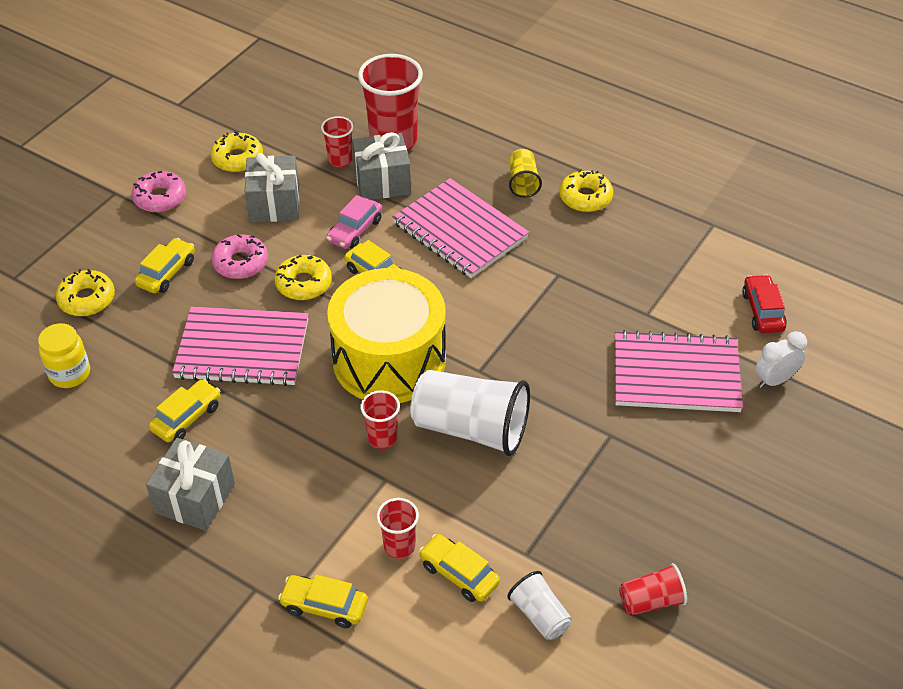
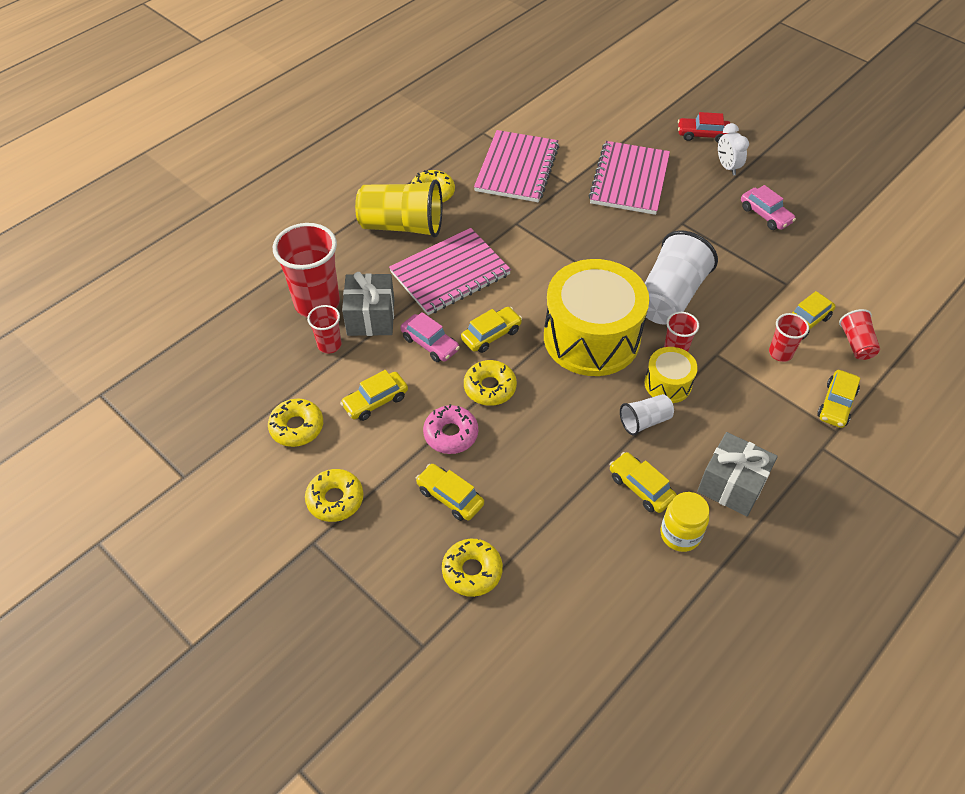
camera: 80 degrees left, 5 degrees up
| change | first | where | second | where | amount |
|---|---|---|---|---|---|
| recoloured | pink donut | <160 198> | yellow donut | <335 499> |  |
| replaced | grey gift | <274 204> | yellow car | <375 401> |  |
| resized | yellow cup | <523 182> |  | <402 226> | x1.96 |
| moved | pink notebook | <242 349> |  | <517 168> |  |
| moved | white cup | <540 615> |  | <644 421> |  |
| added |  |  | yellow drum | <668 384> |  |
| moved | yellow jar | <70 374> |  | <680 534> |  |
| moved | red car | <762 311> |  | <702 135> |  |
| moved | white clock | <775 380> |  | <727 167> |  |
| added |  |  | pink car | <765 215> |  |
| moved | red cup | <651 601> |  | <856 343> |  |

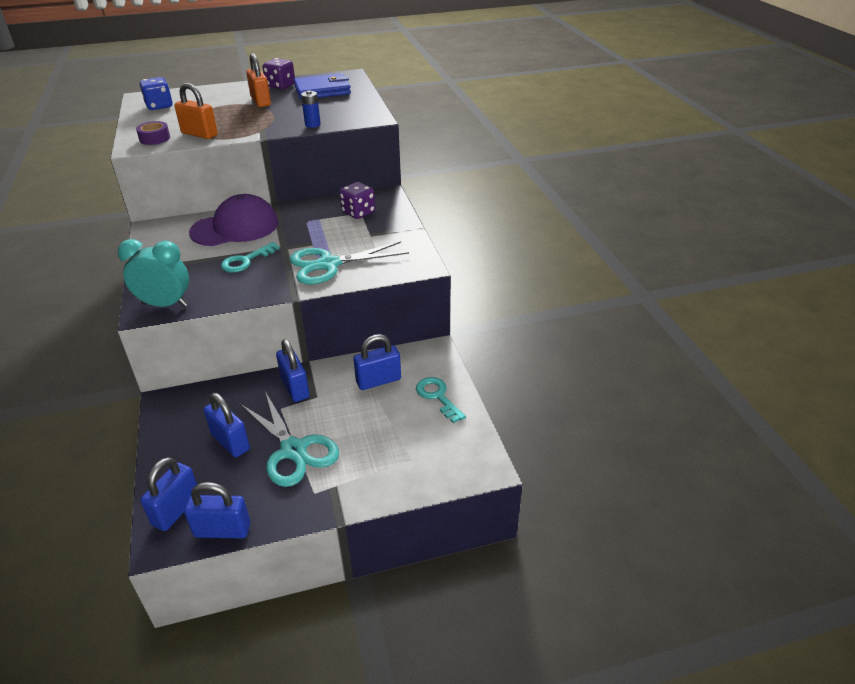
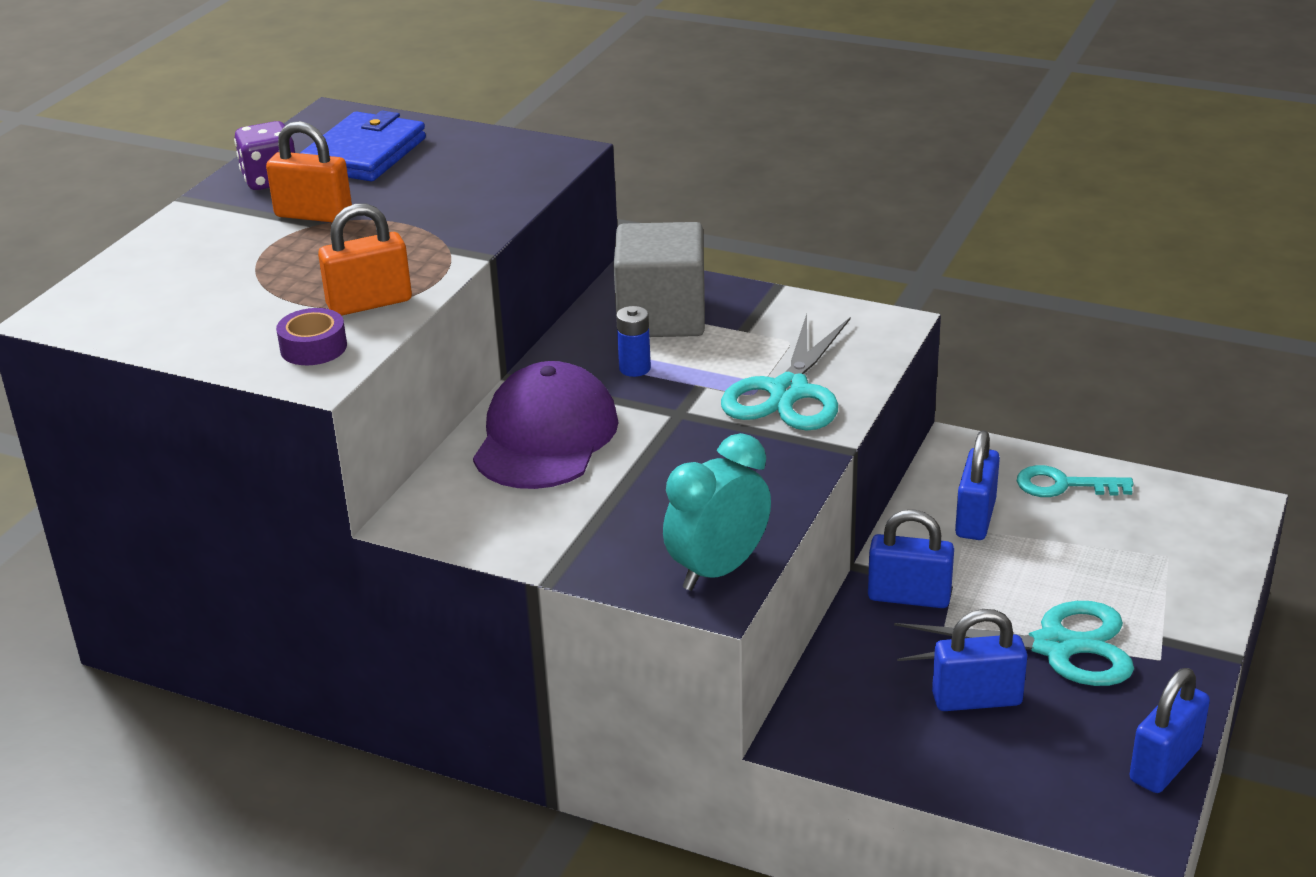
camera: 50 degrees left, 5 degrees down
| change | first | where | second | where | amount |
|---|---|---|---|---|---|
| replaced | purple dice | <358 212> | grey cube | <661 317> |  |
| moved | blue battery | <312 124> |  | <635 368> |  |
| removed | blue dice | <159 106> |  |  |  |
| removed | blue padlock | <176 510> |  |  |  |
| removed | turquoise key | <246 261> |  |  |  |

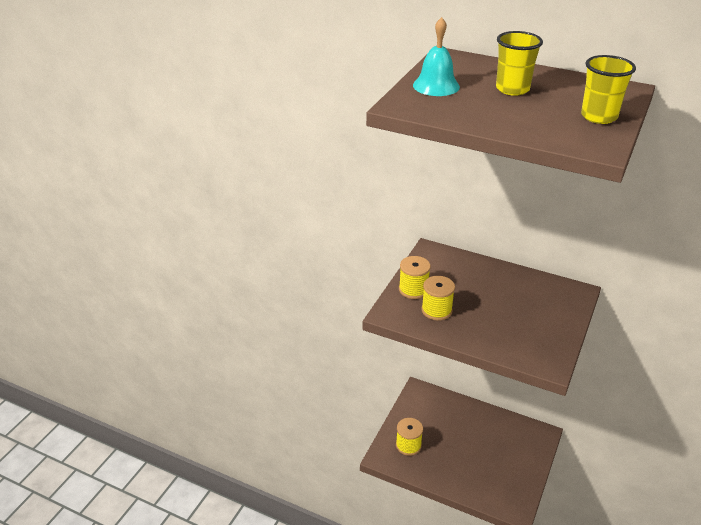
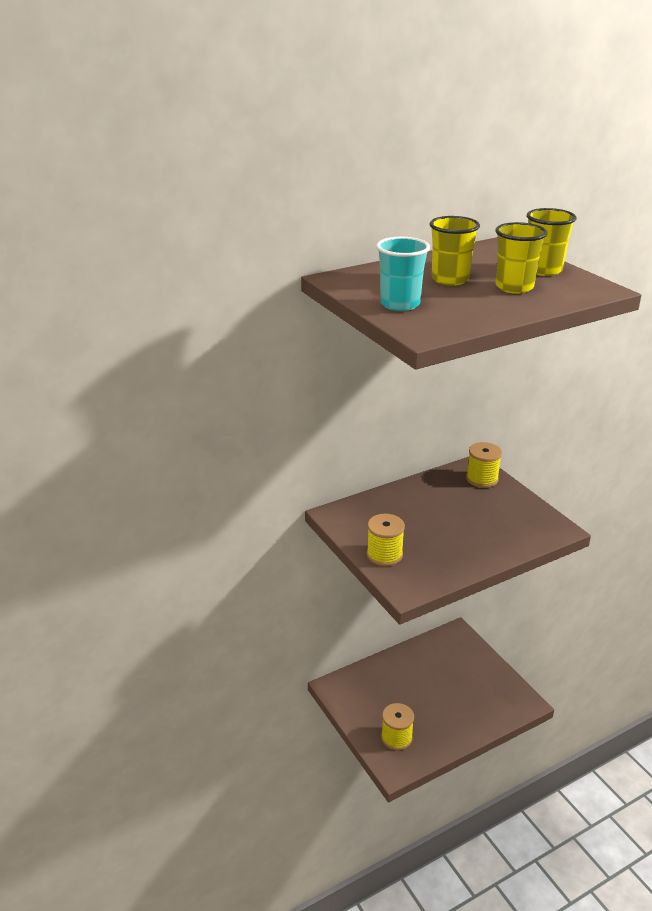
camera: 55 degrees left, 5 degrees down
| change | first | where | second | where | amount |
|---|---|---|---|---|---|
| replaced | turquoise bell | <436 86> | turquoise cup | <400 304> |  |
| moved | yellow spool | <436 310> |  | <482 479> |  |
| added |  |  | yellow cup | <514 287> |  |

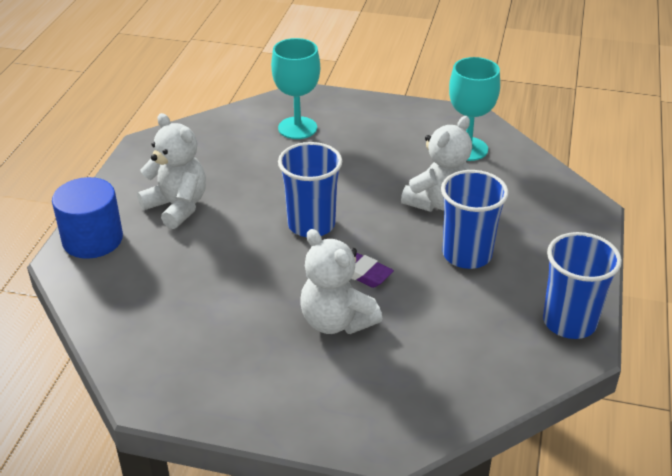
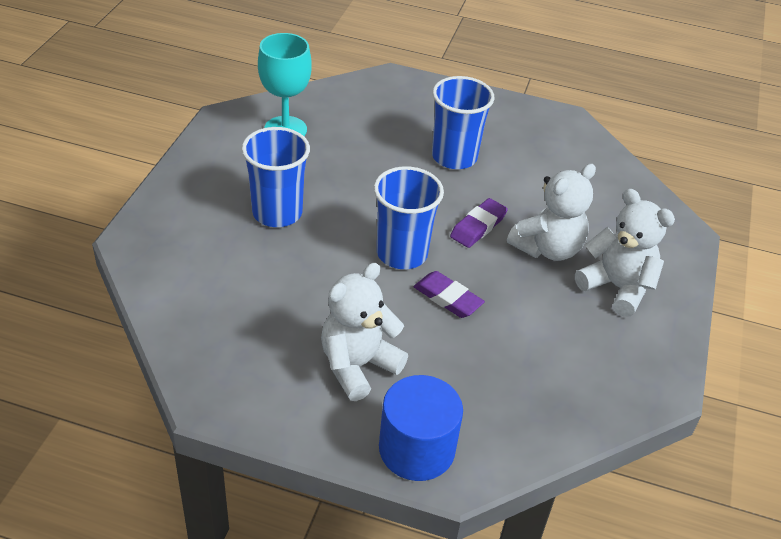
camera: 90 degrees left, 5 degrees up
| change | first | where | second | where | amount |
|---|---|---|---|---|---|
| moved | blue cup | <569 322> |  | <277 212> |  |
| added |  |  | purple eraser | <448 298> |  |
| moved | white teddy bear | <438 202> |  | <617 287> |  |
| removed | turquoise goblet | <297 128> |  |  |  |

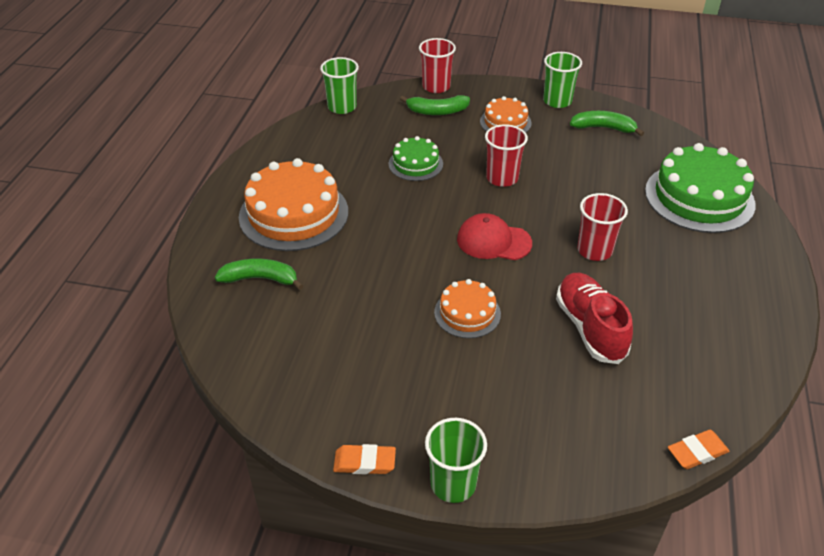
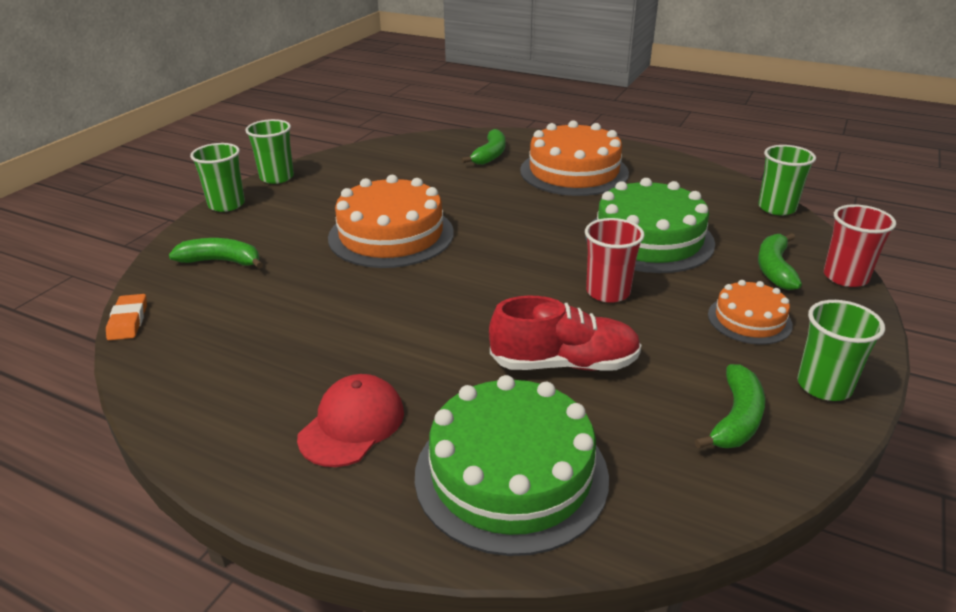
camera: 105 degrees right, 10 degrees down
| change | first | where | second | where | amount |
|---|---|---|---|---|---|
| added |  |  | green banana | <221 261> |  |
| replaced | orange eraser | <364 462> | green cup | <277 177> |  |
| moved | red cap | <493 241> |  | <352 424> |  |
| resized | orange cake | <467 313> |  | <391 235> | x1.86 |
| moved | red shoe | <590 328> |  | <564 364> |  |
| resized | green cake | <415 164> |  | <649 239> | x1.86 |
| removed | red cup | <594 250> |  |  |  |

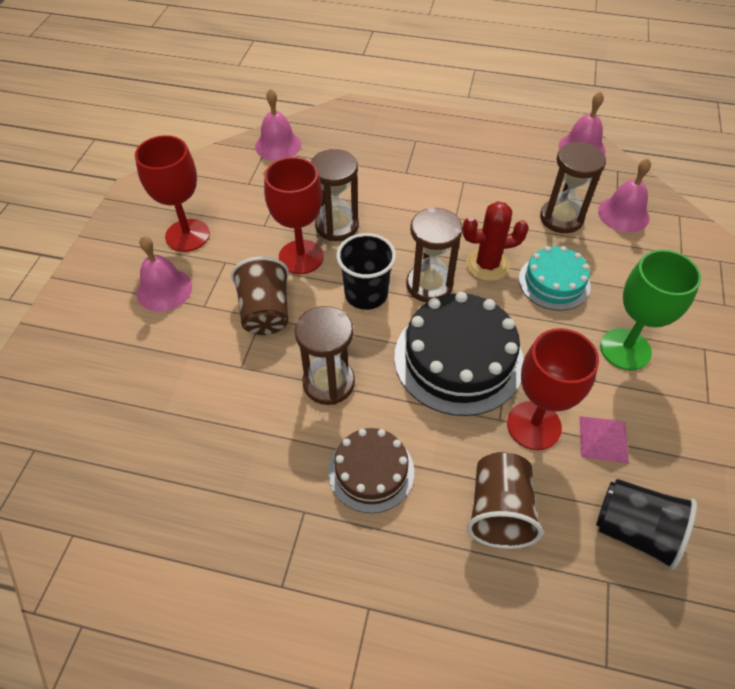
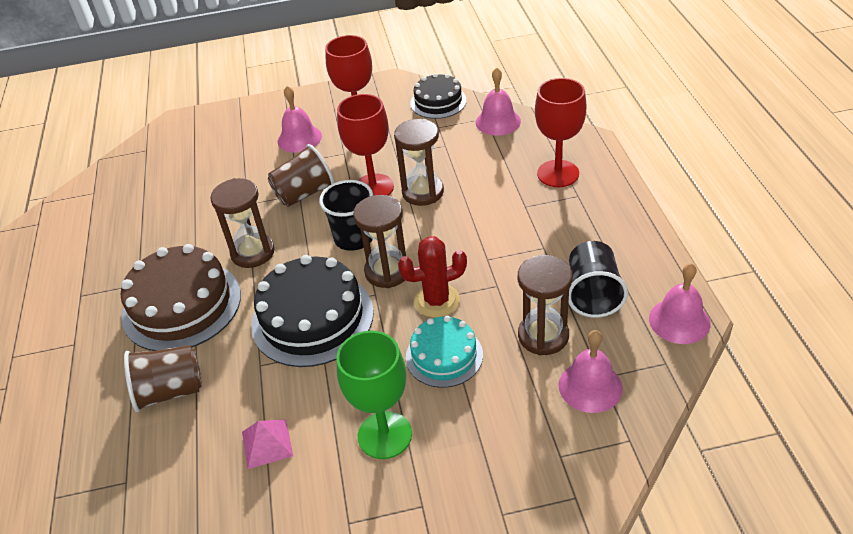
camera: 70 degrees right, 10 degrees down
| change | first | where | second | where | amount |
|---|---|---|---|---|---|
| resized | brown cake | <371 471> |  | <181 305> | x1.68 |
| turned | red cactus | <487 265> |  | <437 301> | 75 degrees counterclockwise |
| added |  |  | black cake | <438 102> |  |
| moved | red goblet | <534 425> |  | <558 174> |  |
| moved | black cup | <634 530> |  | <592 294> |  |

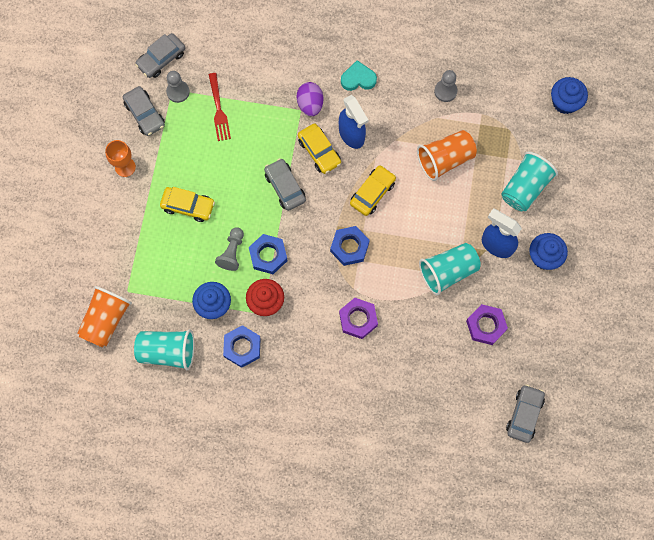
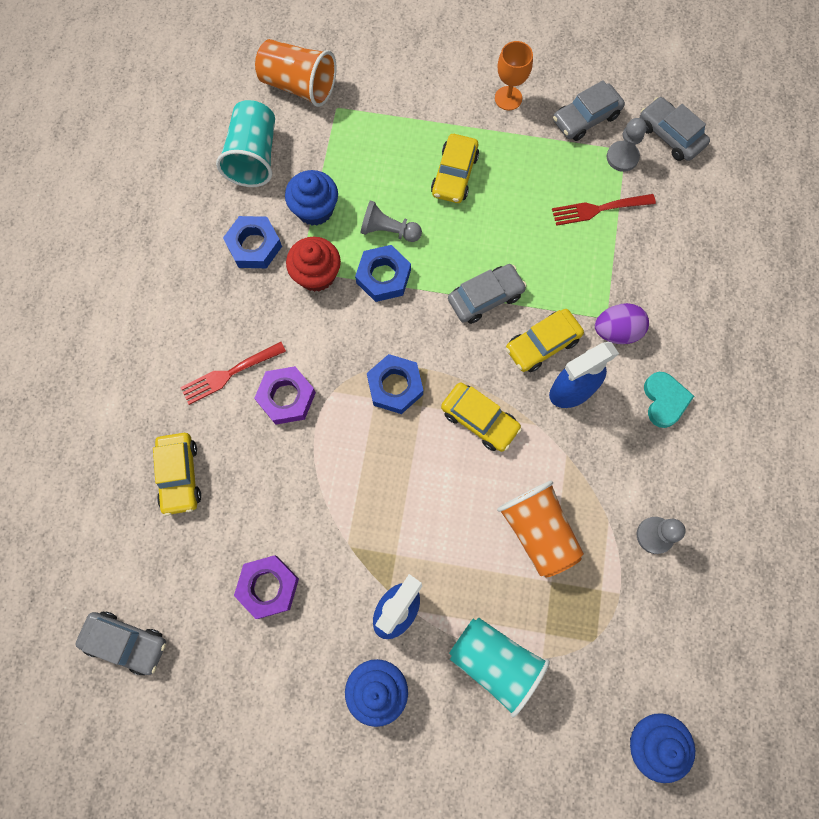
camera: 90 degrees right, 0 degrees up
| change | first | where | second | where | amount |
|---|---|---|---|---|---|
| added |  |  | yellow car | <180 475> |  |
| added |  |  | red fork | <230 373> |  |
| removed | turquoise cup | <448 271> |  |  |  |

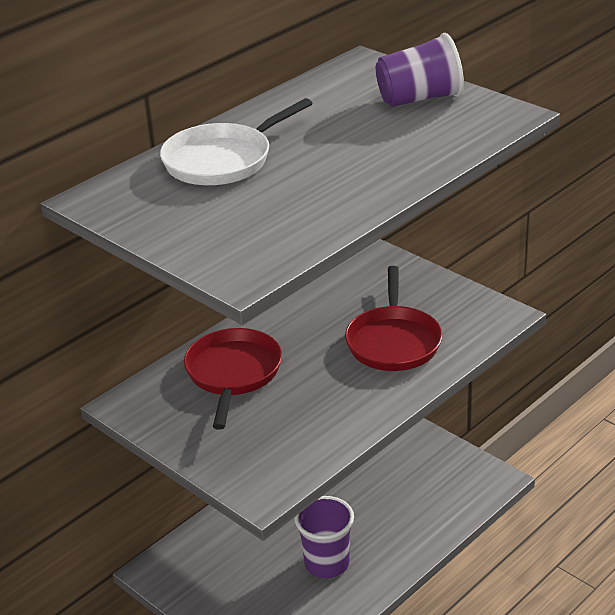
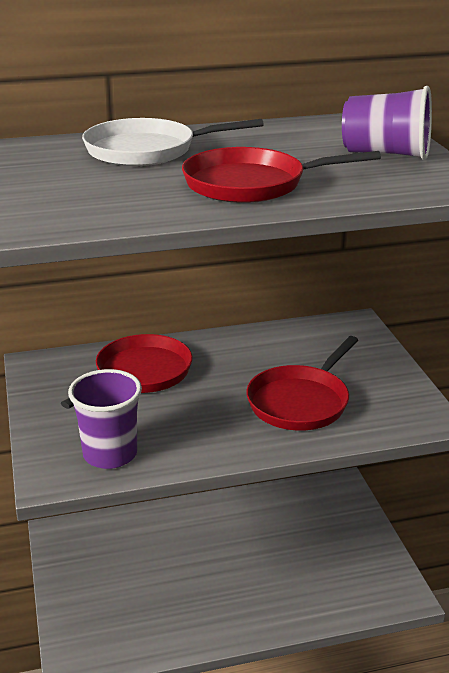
camera: 30 degrees right, 5 degrees down
| change | first | where | second | where | amount |
|---|---|---|---|---|---|
| moved | purple cup | <327 563> |  | <110 454> |  |
| added |  |  | red pan | <251 184> |  |

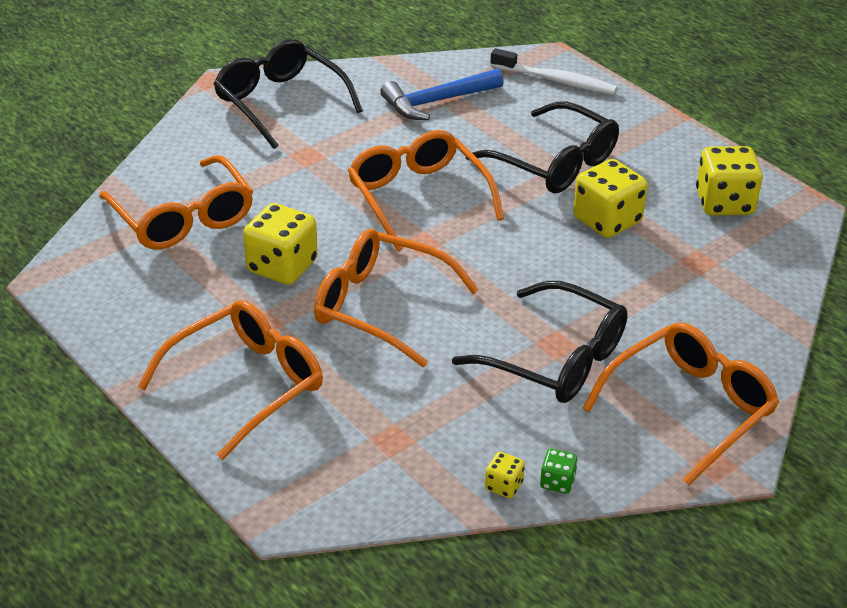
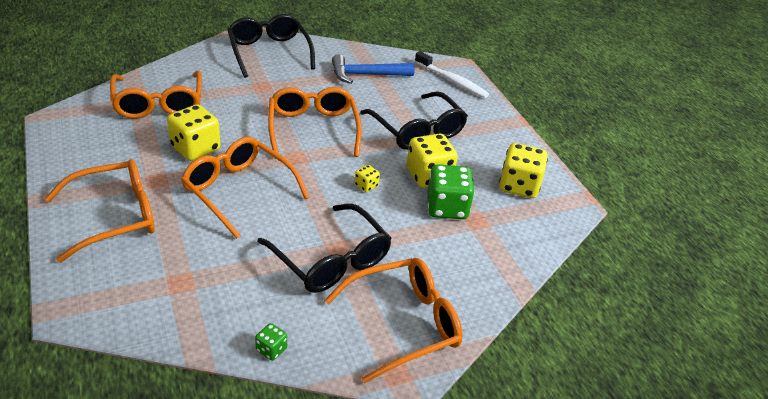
camera: 15 degrees right, 0 degrees up
| change | first | where | second | where | amount |
|---|---|---|---|---|---|
| moved | yellow dice | <504 486> |  | <366 186> |  |
| added |  |  | green dice | <447 208> |  |

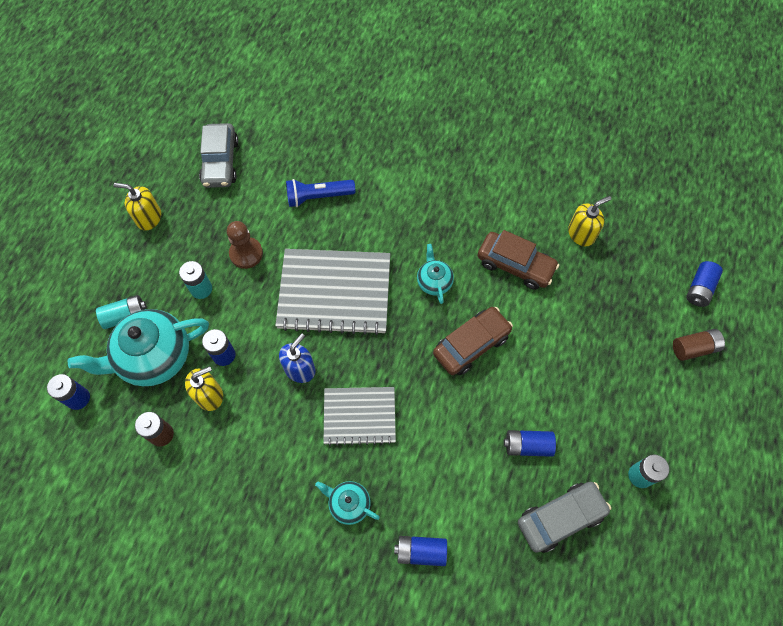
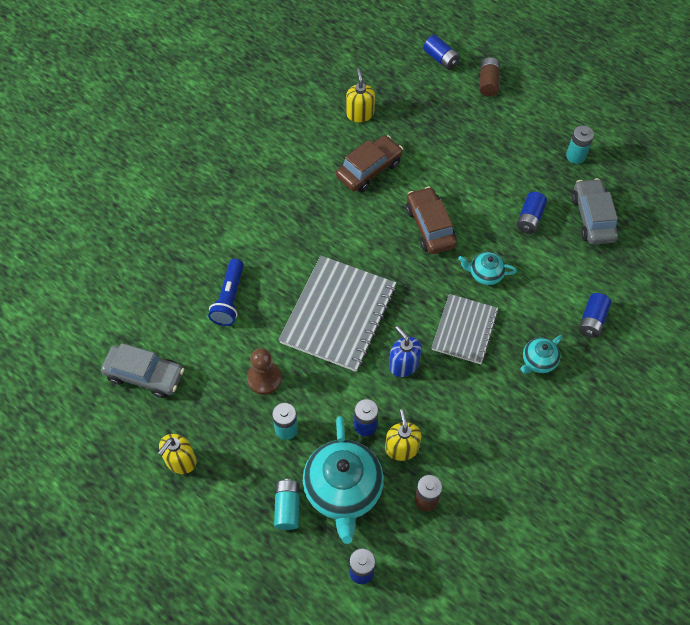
camera: 70 degrees left, 5 degrees down
| change | first | where | second | where | amount |
|---|---|---|---|---|---|
| moved | turquoise teapot | <434 281> |  | <485 274> |  |

